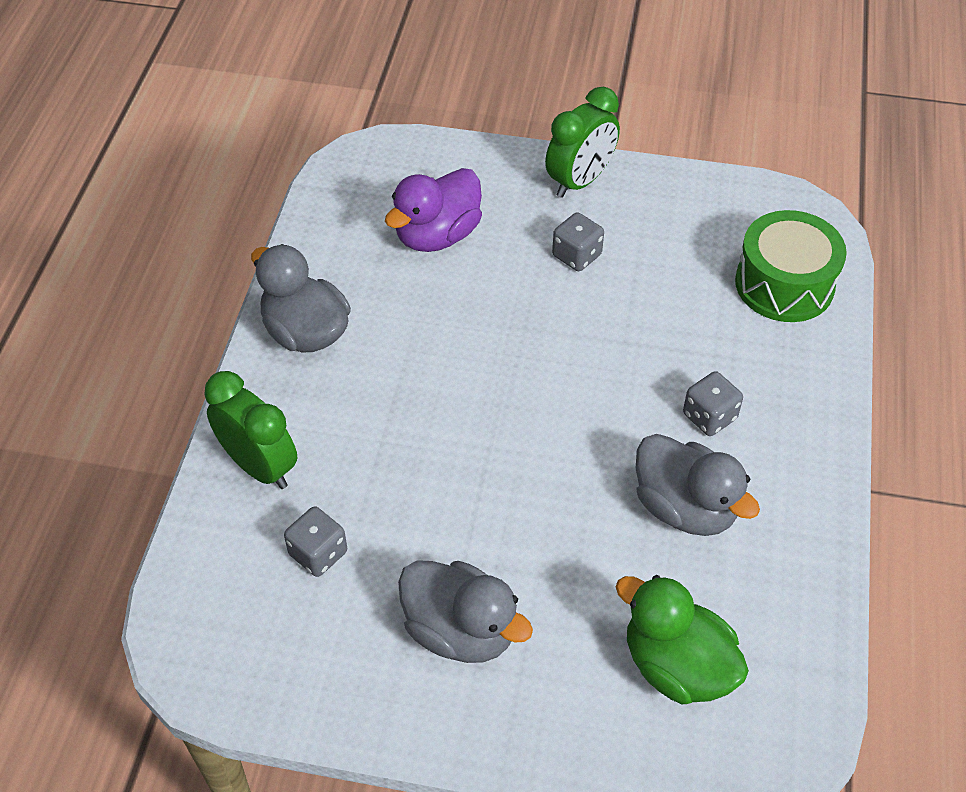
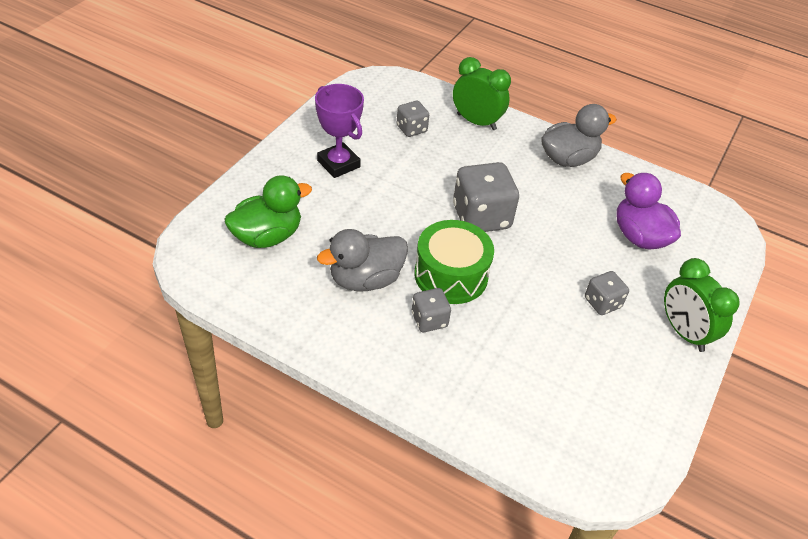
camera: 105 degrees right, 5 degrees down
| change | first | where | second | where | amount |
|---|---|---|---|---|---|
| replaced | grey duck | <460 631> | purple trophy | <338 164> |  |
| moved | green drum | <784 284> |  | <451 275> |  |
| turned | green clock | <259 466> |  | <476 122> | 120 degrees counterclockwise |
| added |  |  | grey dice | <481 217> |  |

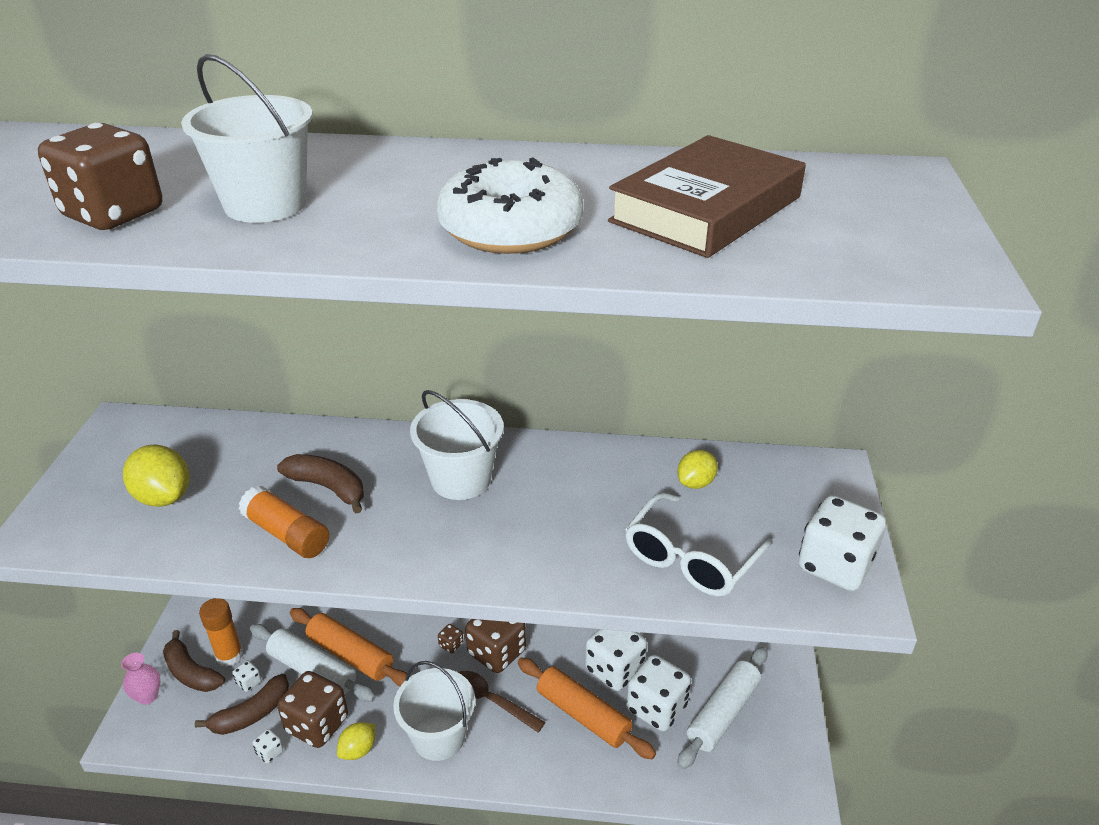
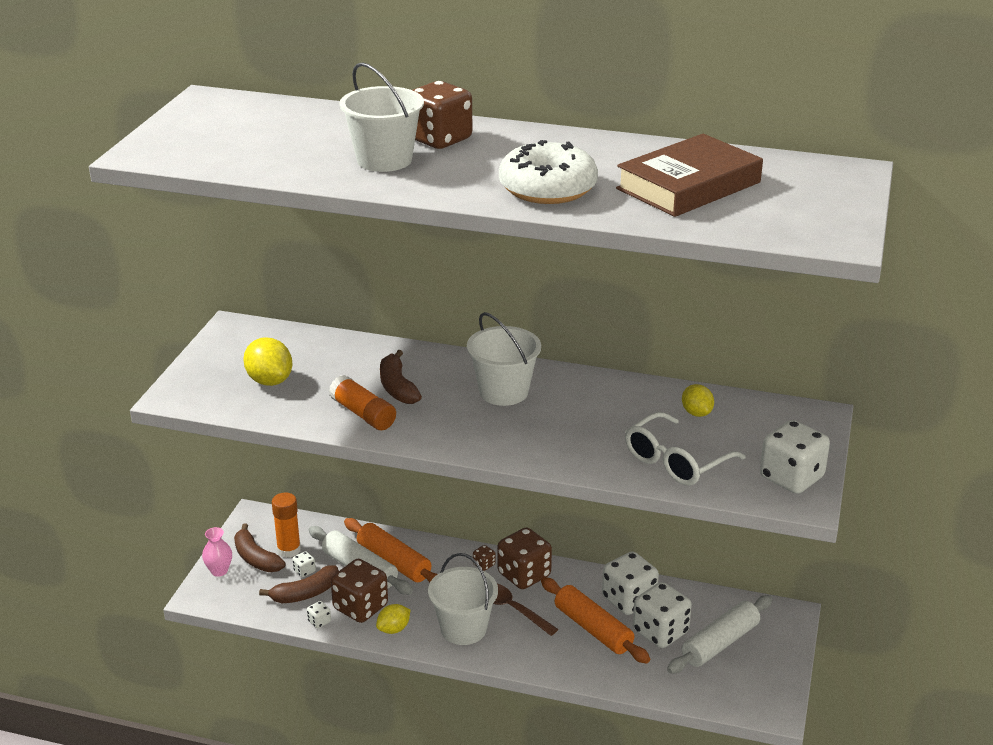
camera: 10 degrees right, 5 degrees down
| change | first | where | second | where | amount |
|---|---|---|---|---|---|
| turned | brown banana | <328 488> |  | <397 387> | 150 degrees counterclockwise |
| moved | brown dice | <113 214> |  | <439 139> |  |
| turned | yellow lemon | <695 483> |  | <696 413> | 75 degrees counterclockwise |

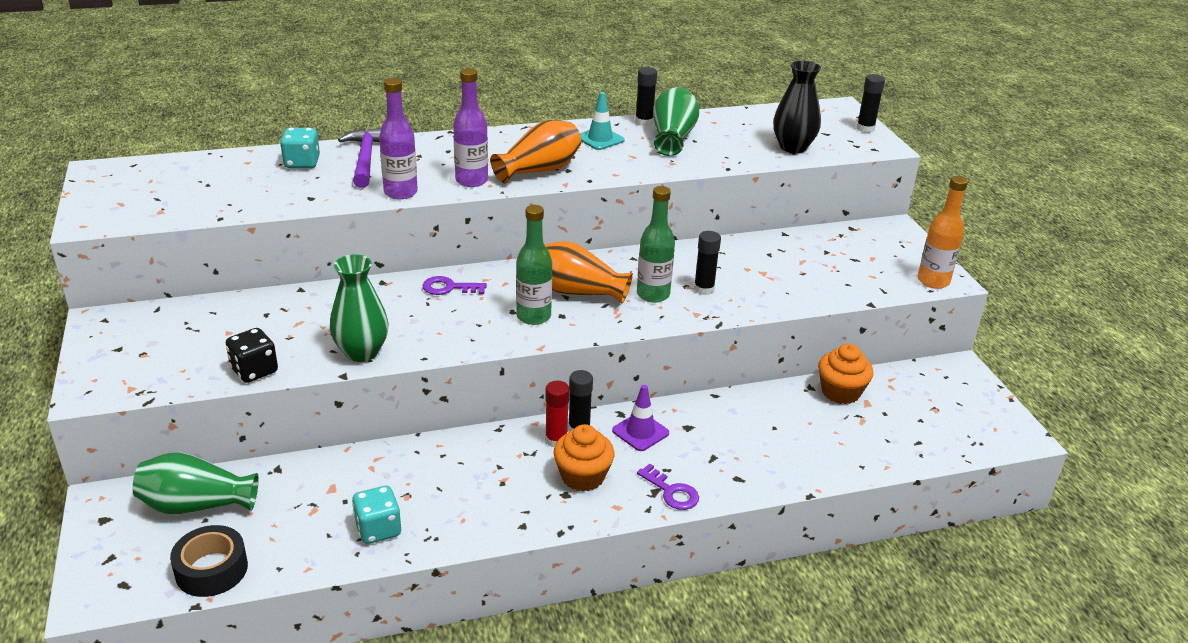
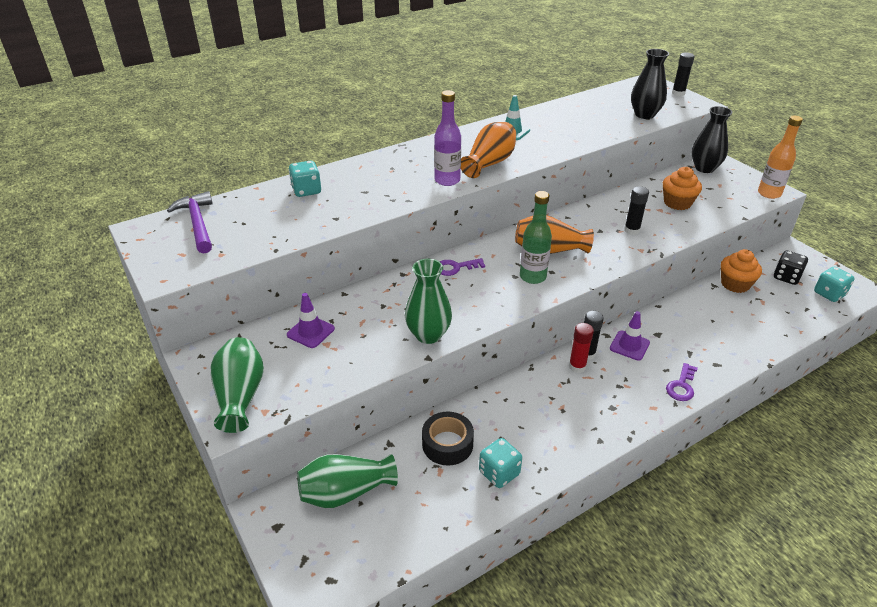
camera: 15 degrees left, 5 degrees up
| change | first | where | second | where | amount |
|---|---|---|---|---|---|
| moved | purple hammer | <365 159> |  | <198 223> |  |
| moved | green vase | <672 137> |  | <240 396> |  |
| added |  |  | purple traffic cone | <310 332> |  |
| moved | black tape | <211 569> |  | <447 444> |  |
| moved | orange cupcake | <583 476> |  | <677 203> |  |
| turned | purple key | <672 492> |  | <681 386> | 90 degrees clockwise |
| added |  |  | black vase | <704 168> |  |
| moved | black dice | <254 371> |  | <786 277> |  |
| added |  |  | turquoise dice | <829 294> |  |
| removed | purple bottle | <400 192> |  |  |  |
| removed | black glue stick | <644 122> |  |  |  |
| removed | green bottle | <653 295> |  |  |  |

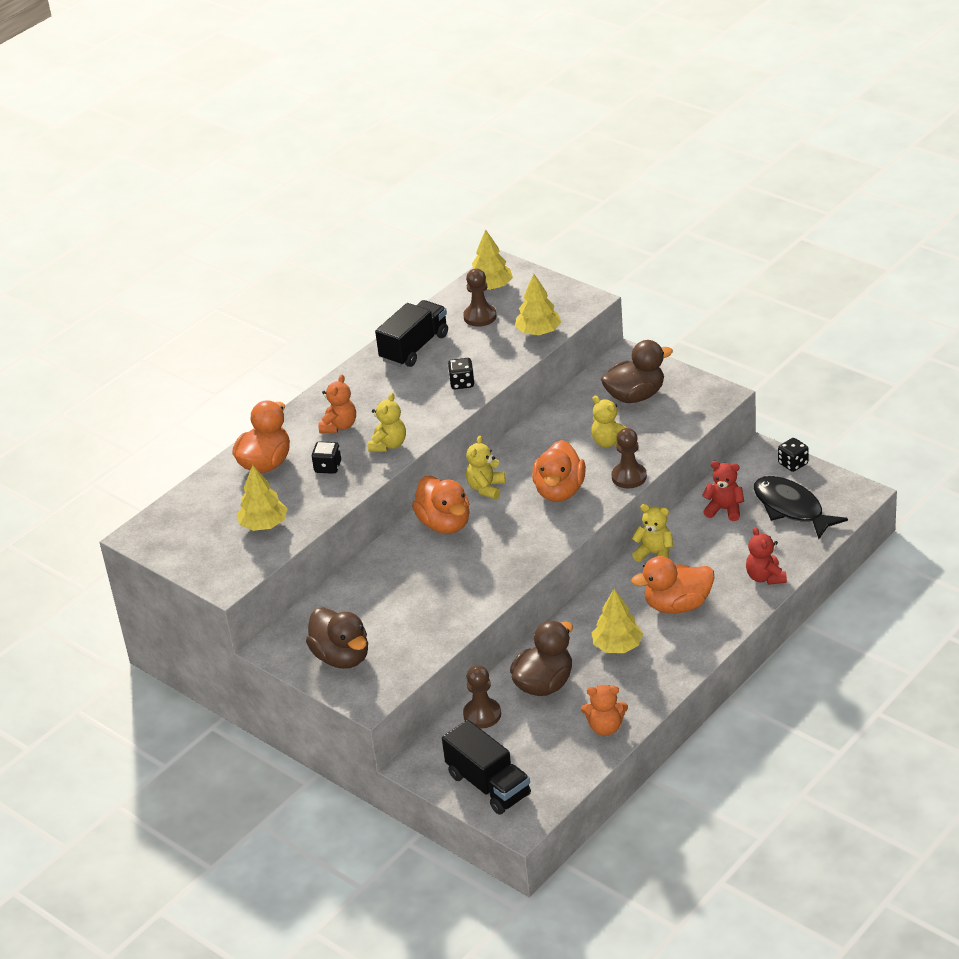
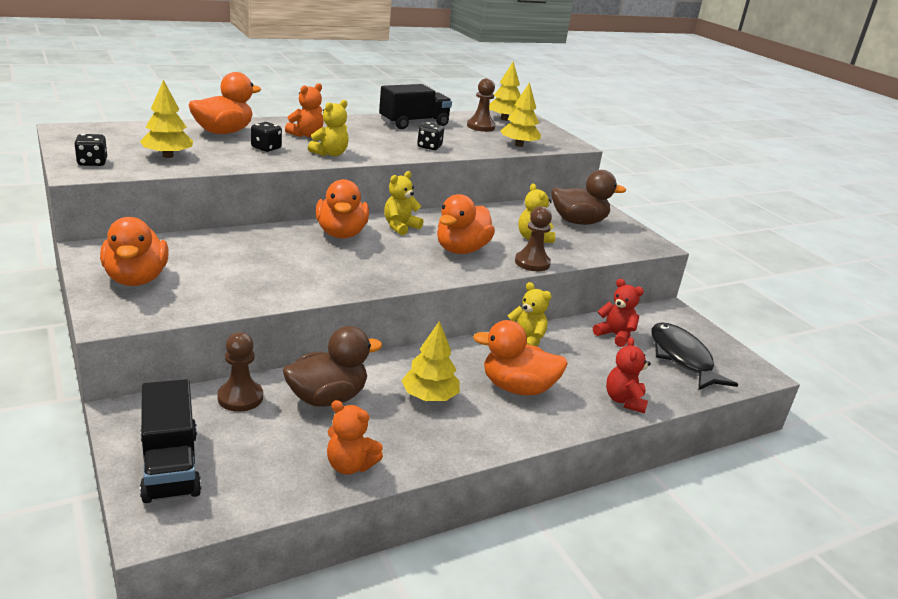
camera: 15 degrees right, 10 degrees down
| change | first | where | second | where | amount |
|---|---|---|---|---|---|
| moved | black dice | <793 464> |  | <92 163> |  |
| recoloured | brown duck | <342 657> | orange duck | <136 279> |  |

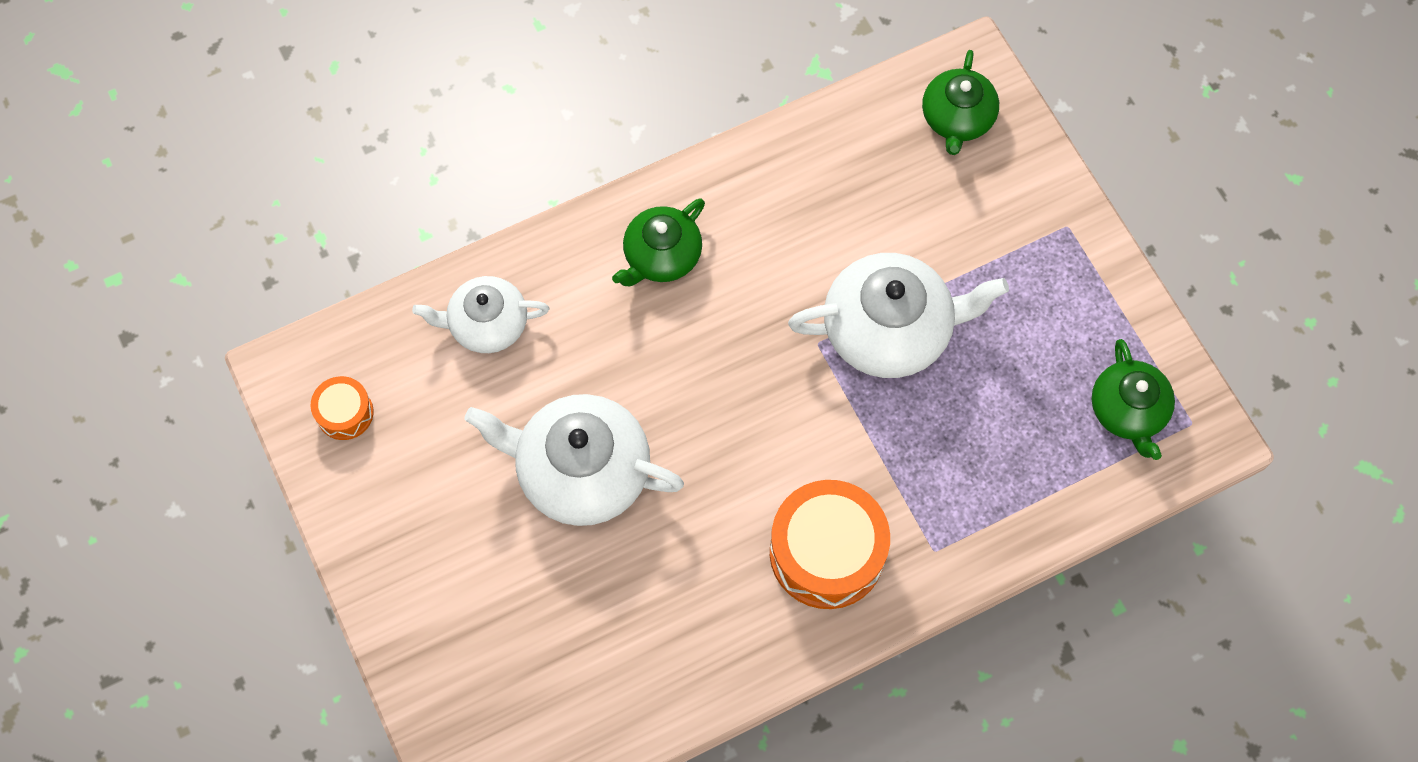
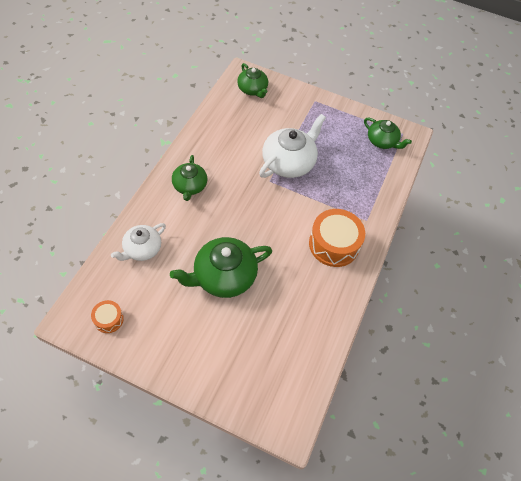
camera: 45 degrees left, 10 degrees down
| change | first | where | second | where | amount |
|---|---|---|---|---|---|
| recoloured | white teapot | <581 471> | green teapot | <223 276> |  |

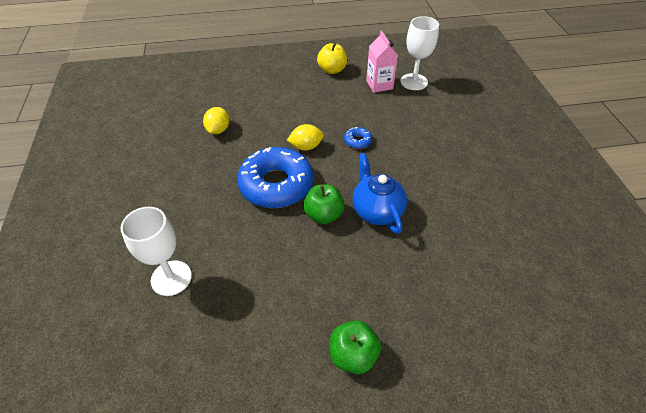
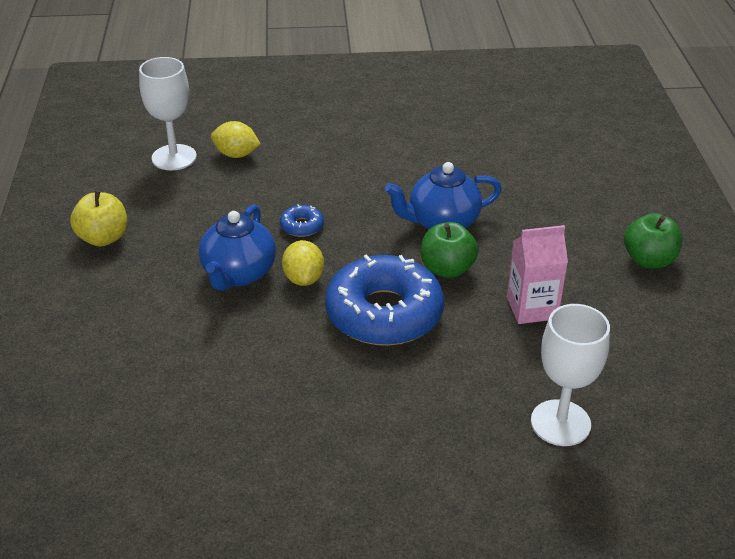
camera: 85 degrees left, 10 degrees down
| change | first | where | second | where | amount |
|---|---|---|---|---|---|
| added |  |  | blue teapot | <238 274> |  |
| moved | yellow lemon | <218 130> |  | <236 154> |  |
| moved | pink carton | <379 85> |  | <532 308> |  |

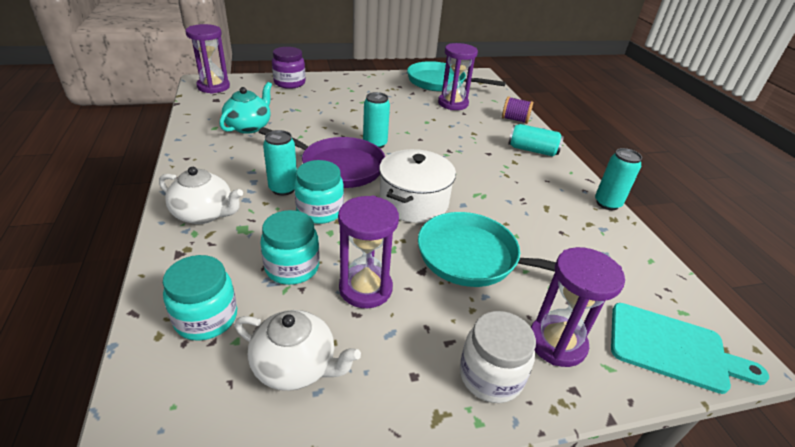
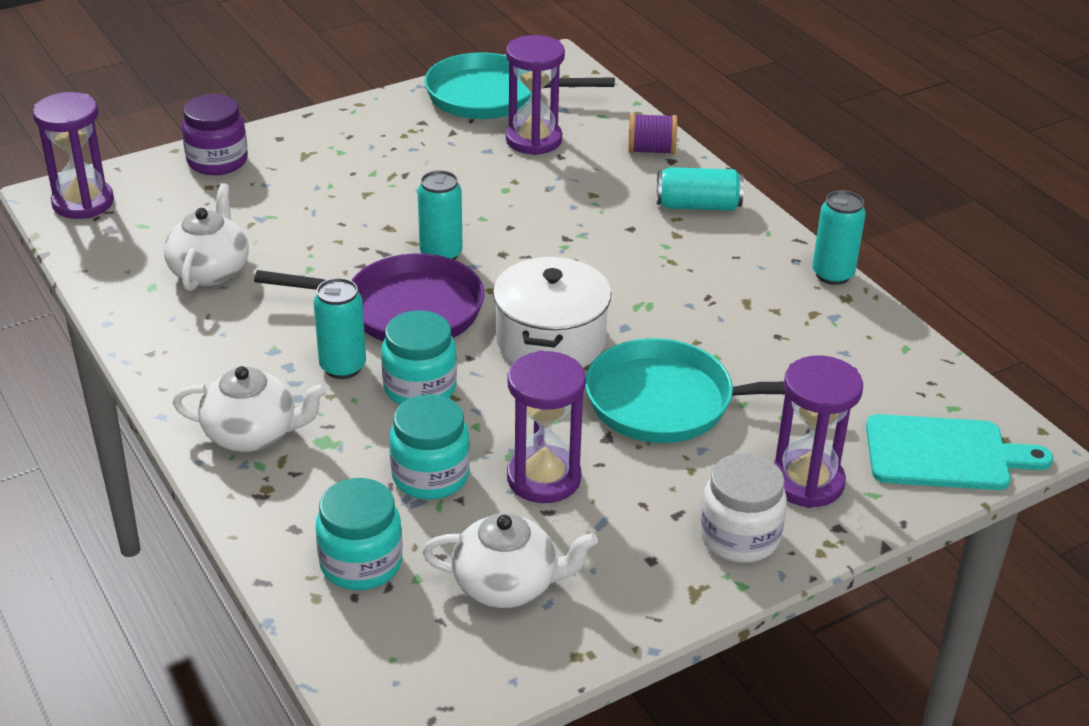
camera: 15 degrees left, 0 degrees up
| change | first | where | second | where | amount |
|---|---|---|---|---|---|
| recoloured | turquoise teapot | <249 126> | white teapot | <210 270> |  |

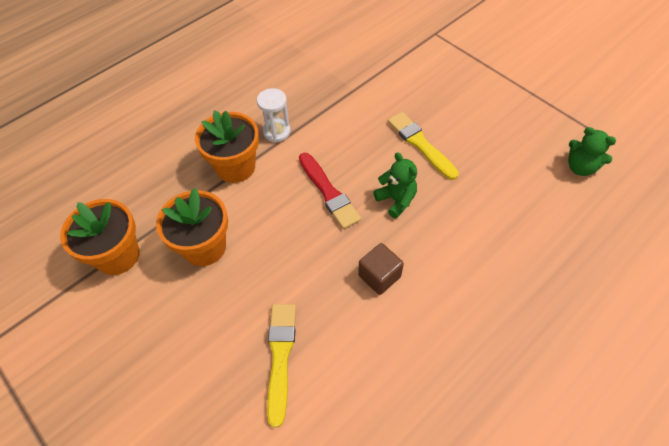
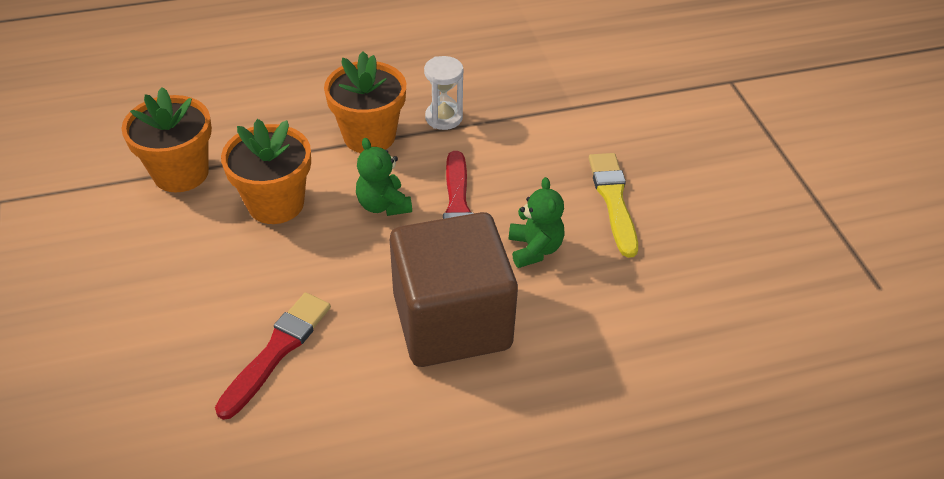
camera: 25 degrees right, 10 degrees down
| change | first | where | second | where | amount |
|---|---|---|---|---|---|
| recoloured | yellow brush | <280 357> | red brush | <277 351> |  |
| moved | green teddy bear | <580 167> |  | <383 205> |  |
| resized | brown cube | <379 276> |  | <452 321> | x2.29 |

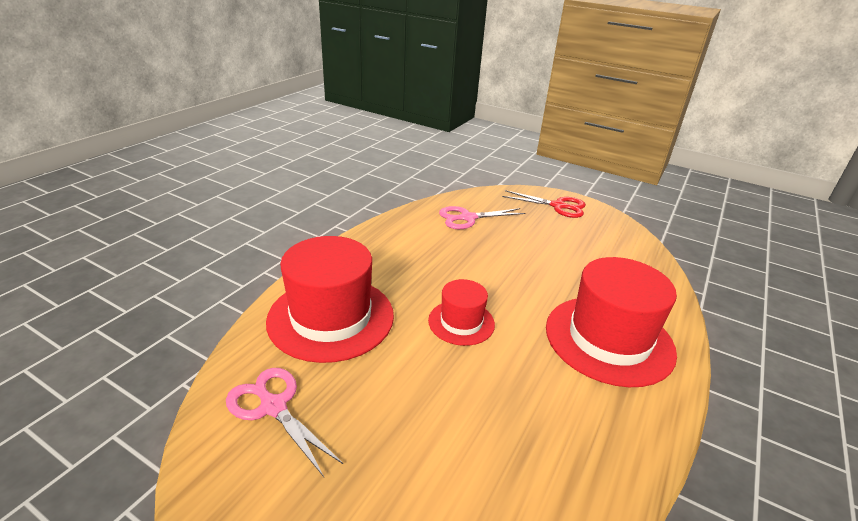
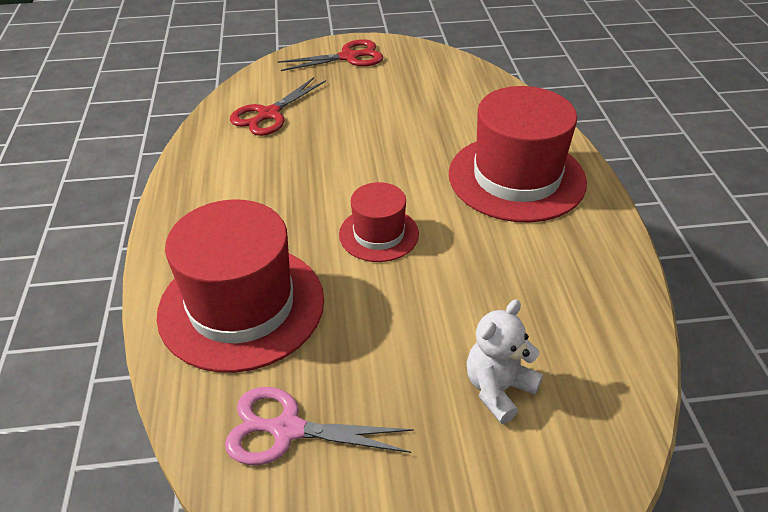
camera: 35 degrees left, 10 degrees up
| change | first | where | second | where | amount |
|---|---|---|---|---|---|
| recoloured | pink scissors | <467 218> | red scissors | <269 114> |  |
| added |  |  | white teddy bear | <498 389> |  |

